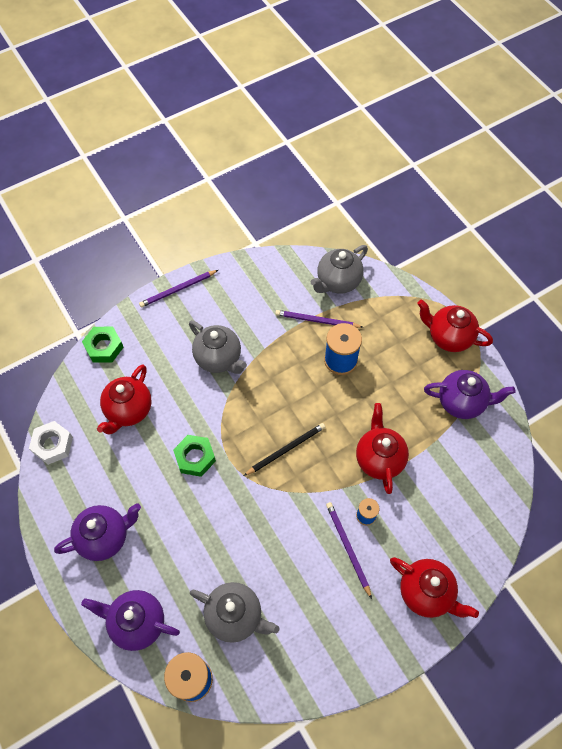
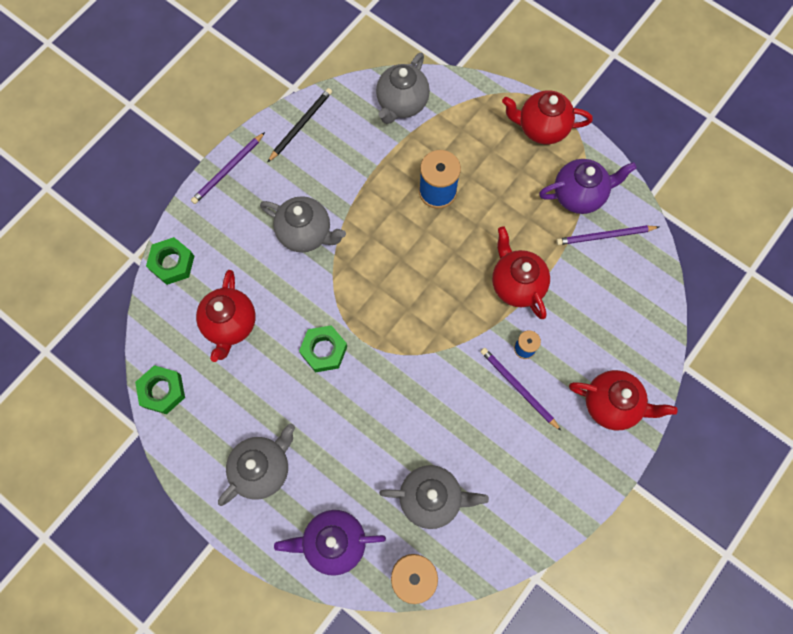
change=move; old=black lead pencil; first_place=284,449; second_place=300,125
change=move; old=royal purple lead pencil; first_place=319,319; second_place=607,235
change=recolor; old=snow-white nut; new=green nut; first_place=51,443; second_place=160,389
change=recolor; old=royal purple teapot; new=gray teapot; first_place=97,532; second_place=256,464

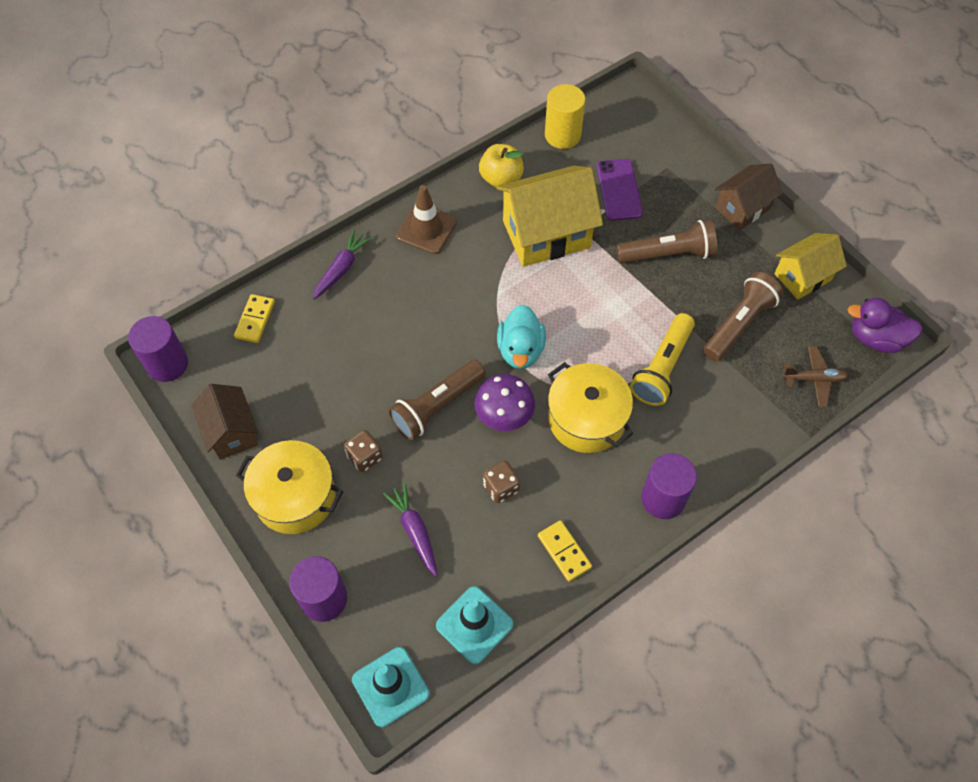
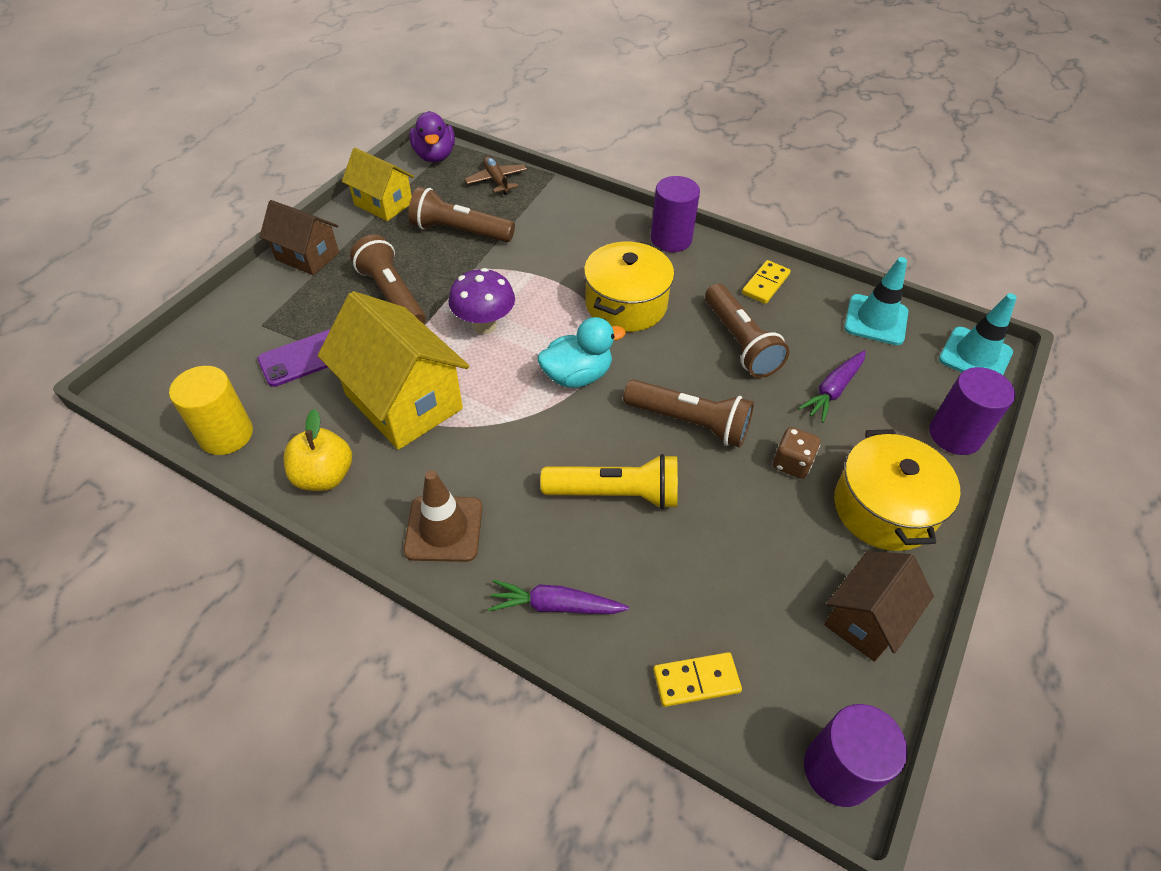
change=move; old=royal purple toadstool; first_place=505,402; second_place=482,301
change=move; old=yellow flashlight; first_place=662,359; second_place=609,481
change=replace; old=russet game die; new=russet flashlight; first_place=501,482; second_place=747,331

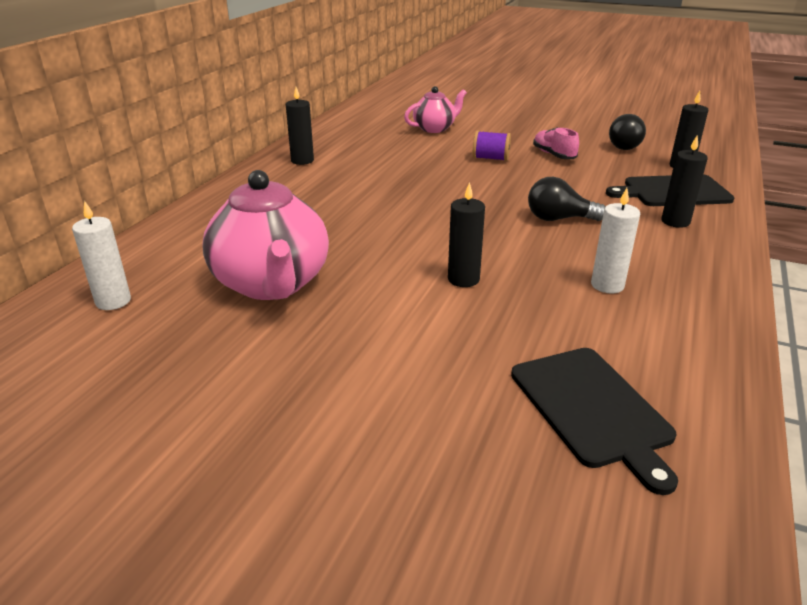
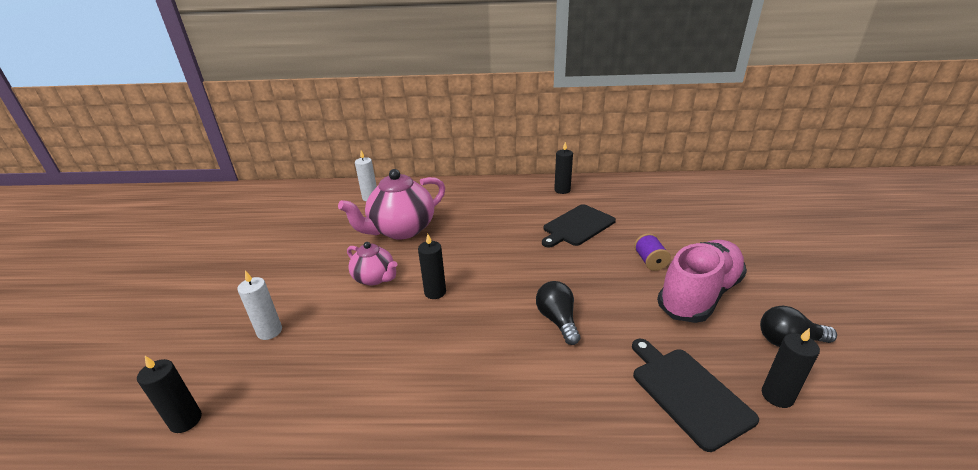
change=move; old=rose-pink teapot; first_place=435,109; second_place=372,264
change=move; old=black chopping board; first_place=594,421; second_place=579,226
change=move; old=snow-white pillar candle; first_place=615,240; second_place=259,305
change=move; old=black pillar candle; first_place=685,181; second_place=169,394
change=resize; old=rose-pink sneaker; first_place=556,143; second_place=702,281; factor=2.13

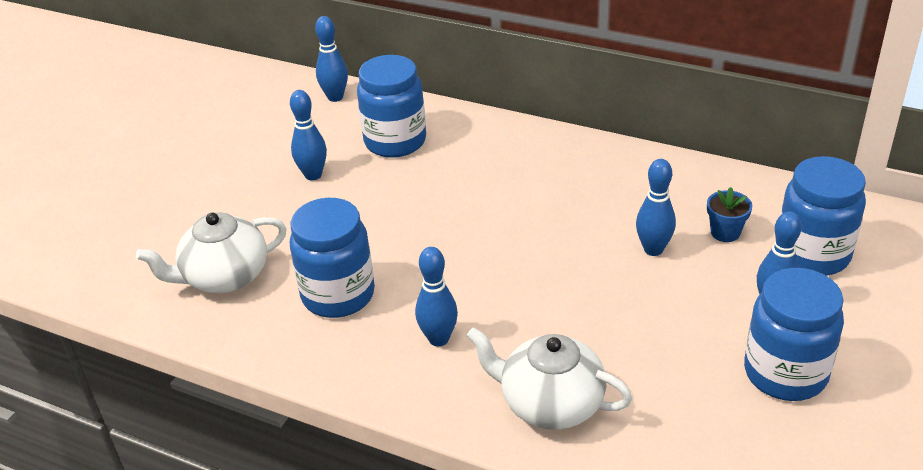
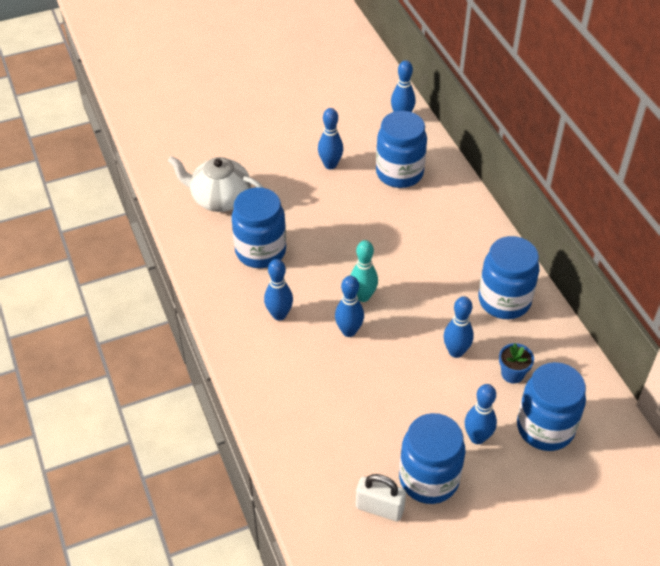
change=delete; old=snow-white teapot; first_place=549,378
change=insert; new=blue skittle; second_place=349,306
change=insert; new=teal skittle; second_place=364,271
change=insert; new=snow-white padlock; second_place=381,497
change=insert; new=blue jam jar; second_place=509,277

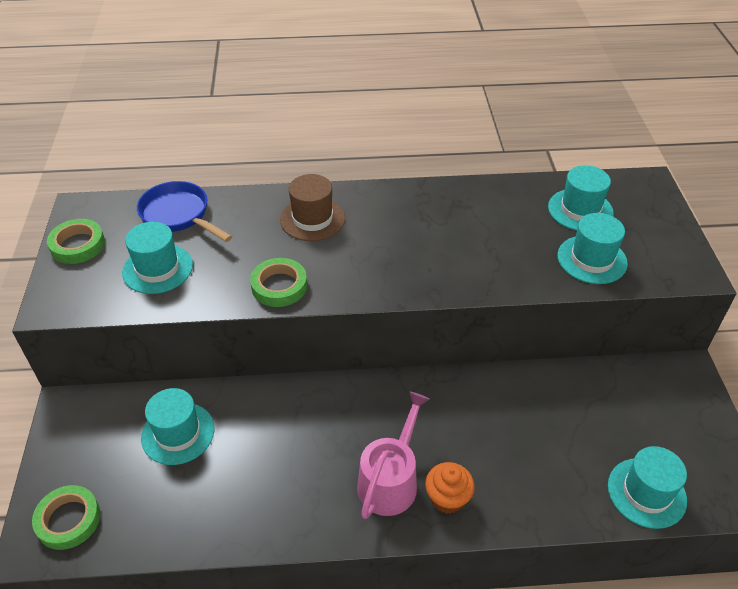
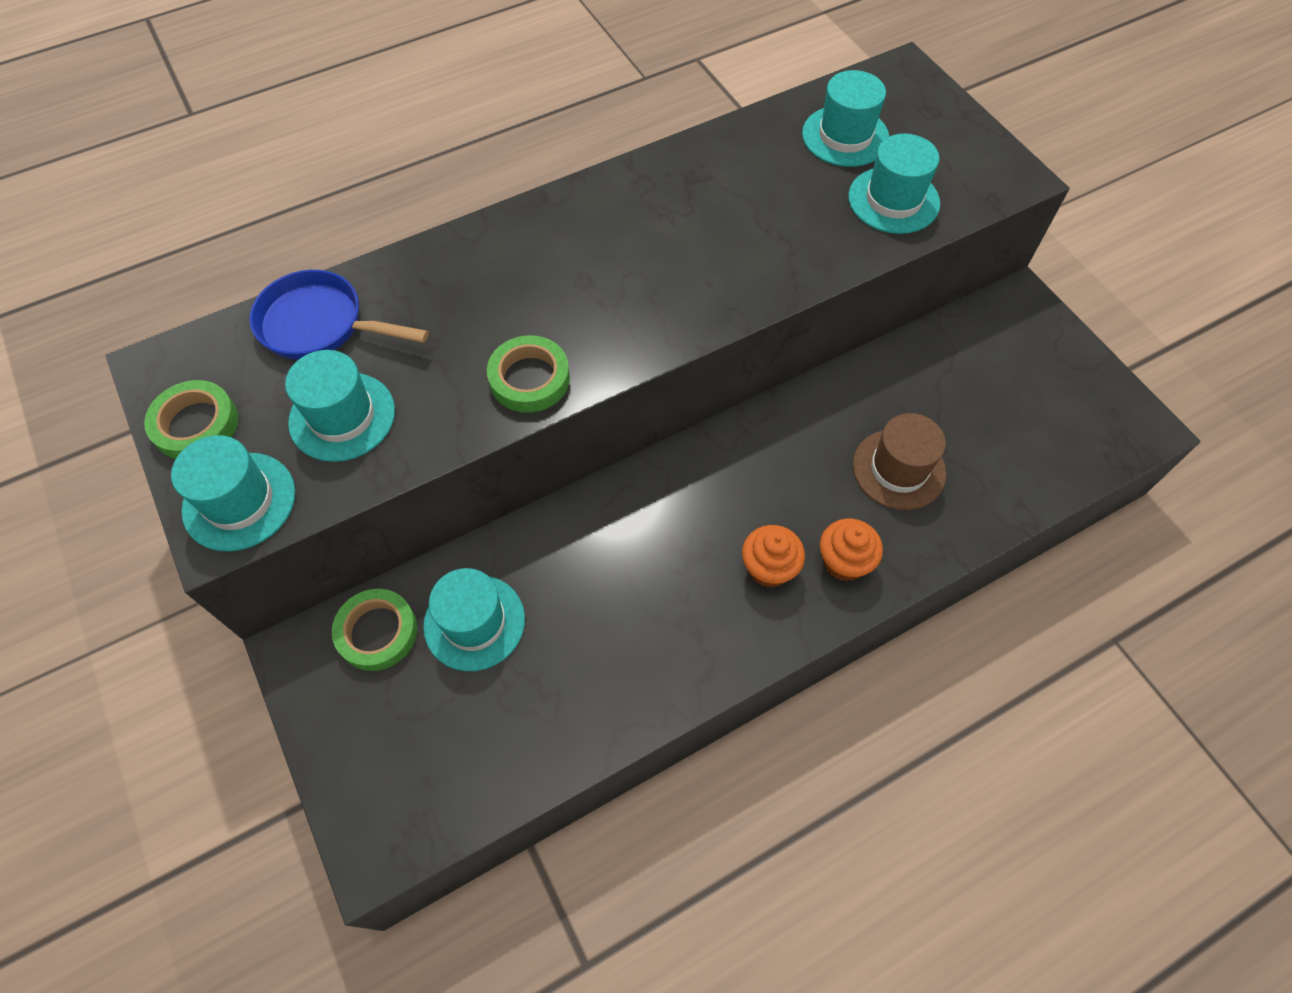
change=move; old=green sticky tape; first_place=66,517; second_place=374,630
change=move; old=russet tall hat; first_place=312,207; second_place=899,461
change=move; old=teal tall hat; first_place=647,487; second_place=233,493
change=replace; old=rose-pink watering pot; new=orange muffin; first_place=393,455; second_place=773,556

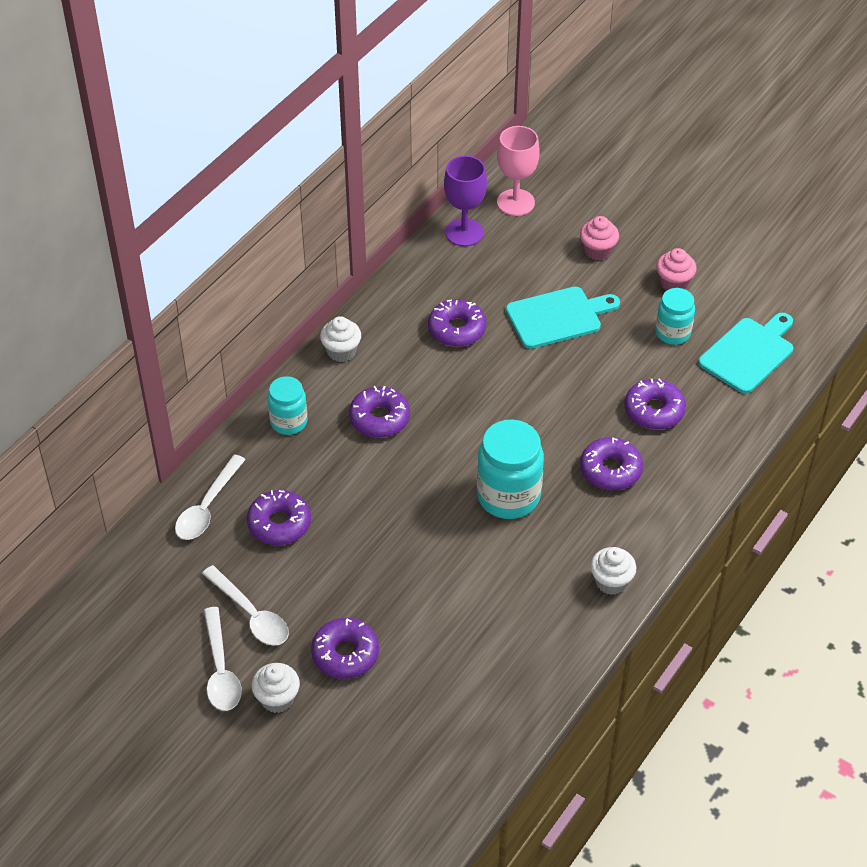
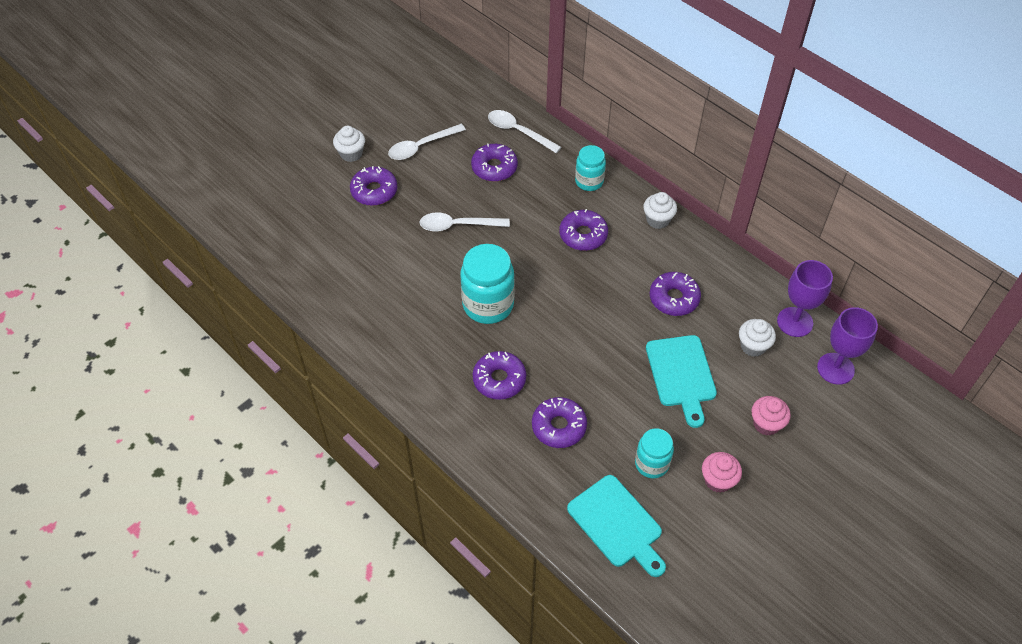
change=move; old=snow-white teaspoon; first_place=223,659; second_place=465,222
change=move; old=snow-white muffin; first_place=613,571; second_place=757,338
change=recolor; old=rose-pink wine glass; new=royal purple wine glass; first_place=518,171; second_place=847,346

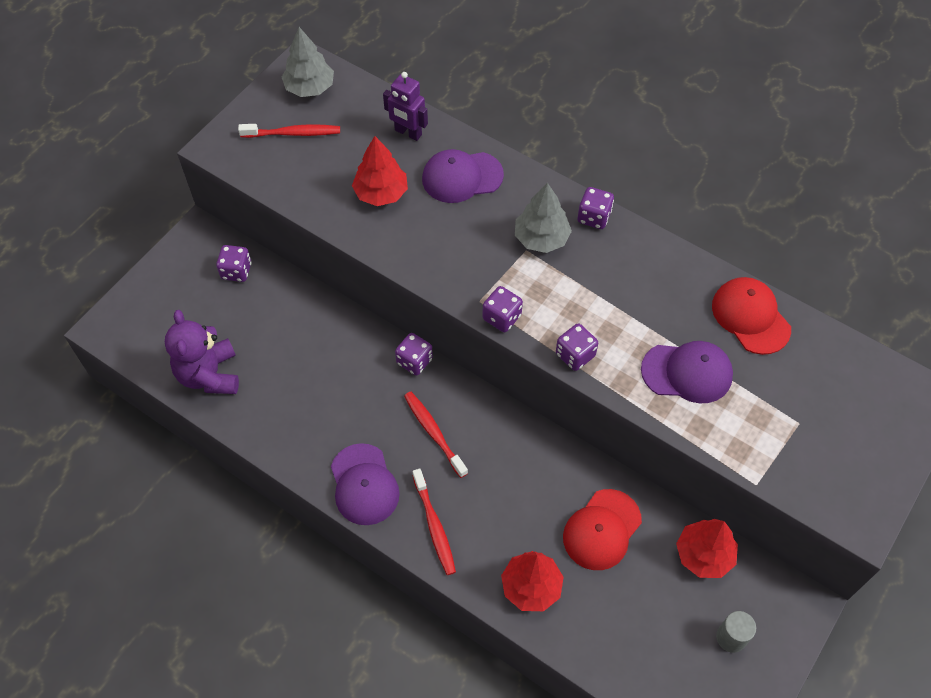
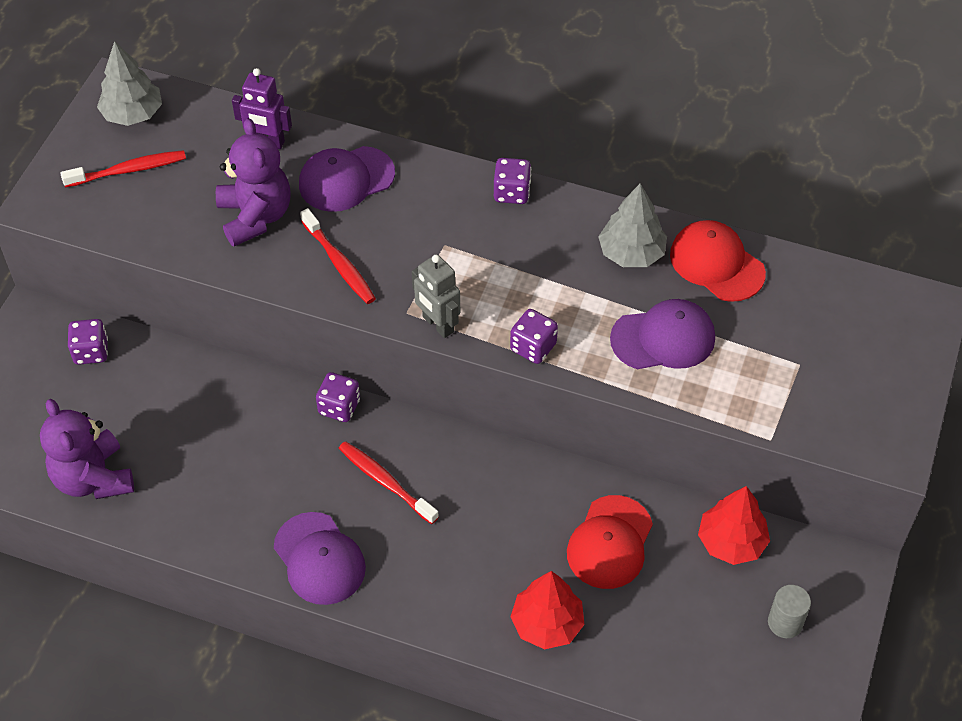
change=move; old=scarlet dental brush; first_place=434,522; second_place=338,256
change=move; old=gray tree; first_place=543,218; second_place=632,225
change=replace; old=scarlet tree; new=royal purple stuffed bear; first_place=380,171; second_place=253,182
change=replace; old=royal purple game die; new=gray toy robot; first_place=502,309; second_place=436,296

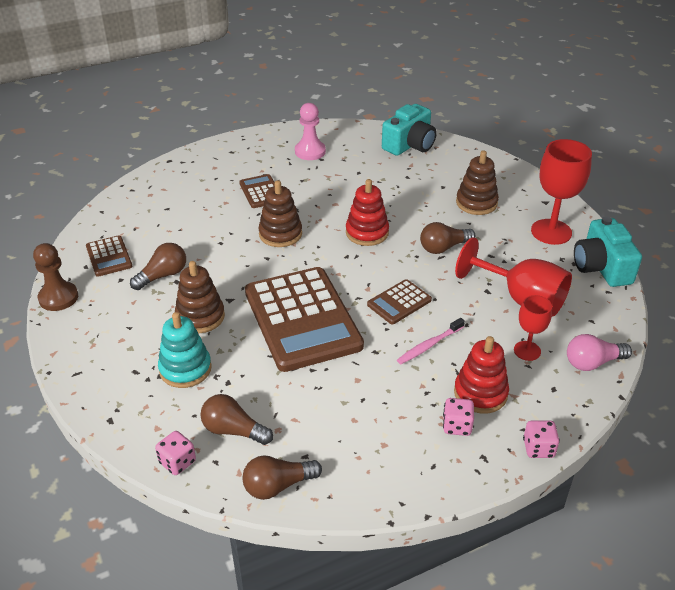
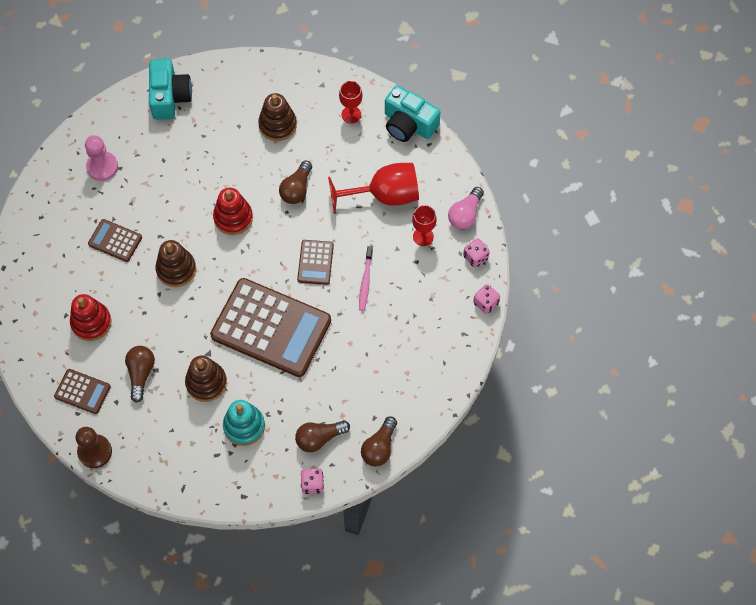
change=move; old=rose-pink game die; first_place=458,417; second_place=476,253
change=move; old=scarlet stacking rings; first_place=481,375; second_place=90,317
change=resize; old=scarlet wine glass; first_place=561,192; second_place=351,102; factor=0.57

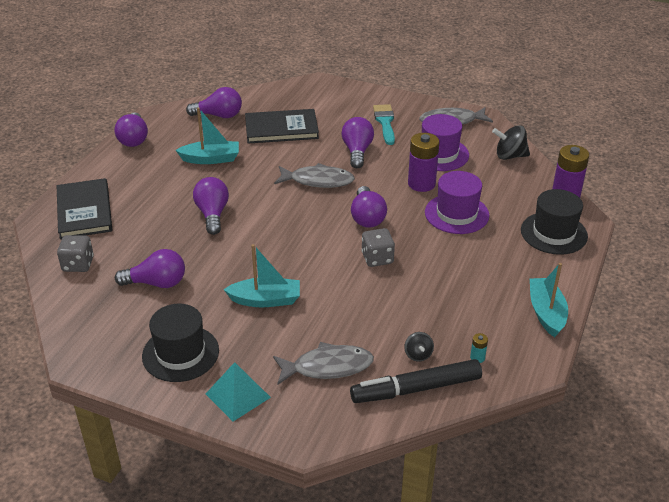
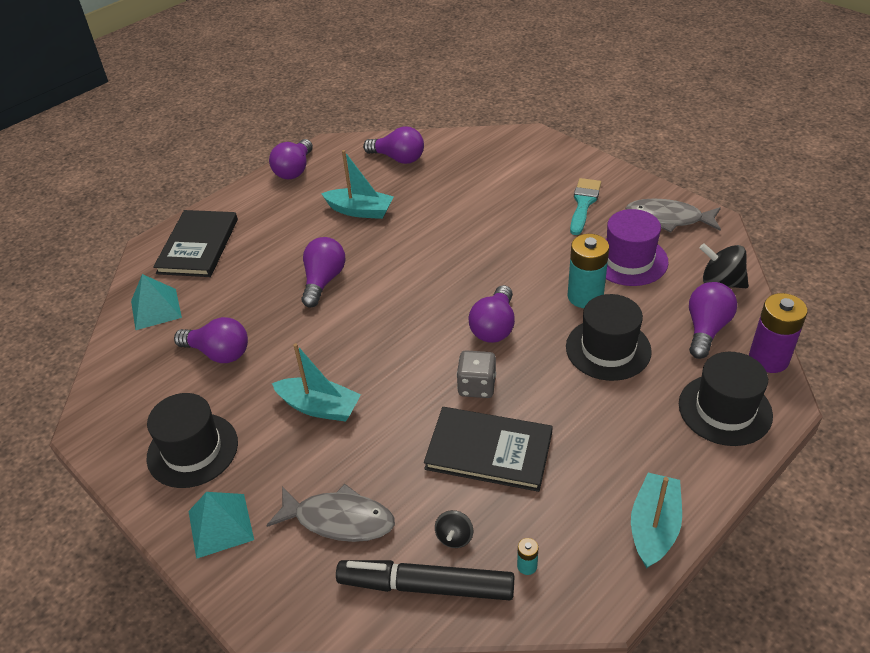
change=delete; old=gray fish; first_place=314,175
change=move; old=black hardback; first_place=282,126; second_place=488,449
change=move; old=royal purple light bulb; first_place=358,142; second_place=713,320
change=replace; old=gray game die; new=teal solid pyramid; first_place=75,253; second_place=156,302
change=recolor; old=royal purple AA battery; new=teal AA battery; first_place=423,162; second_place=588,271
change=recolor; old=royal purple tall hat; new=black tall hat; first_place=457,202; second_place=609,337

